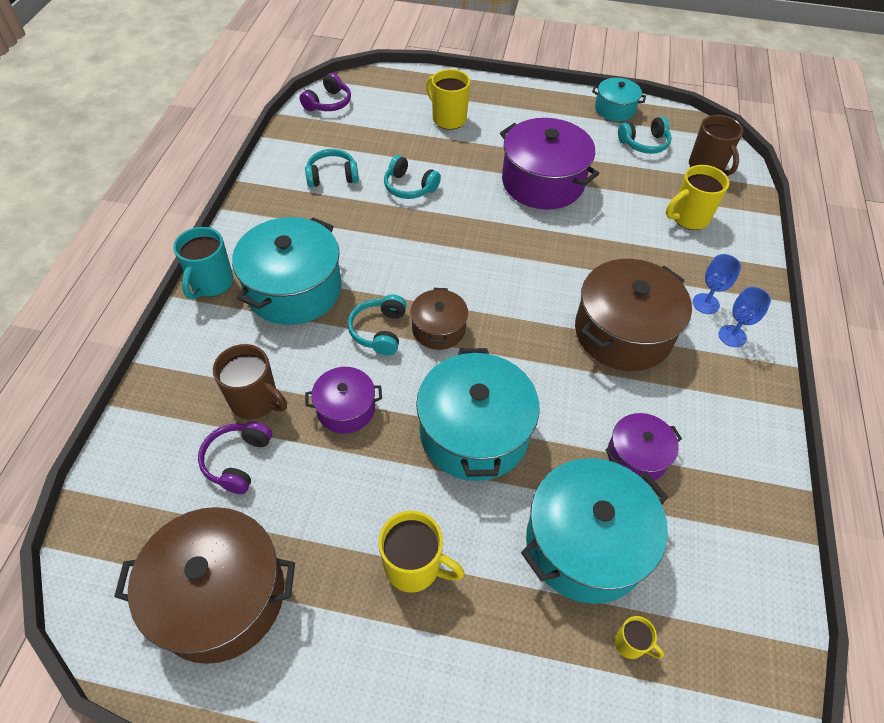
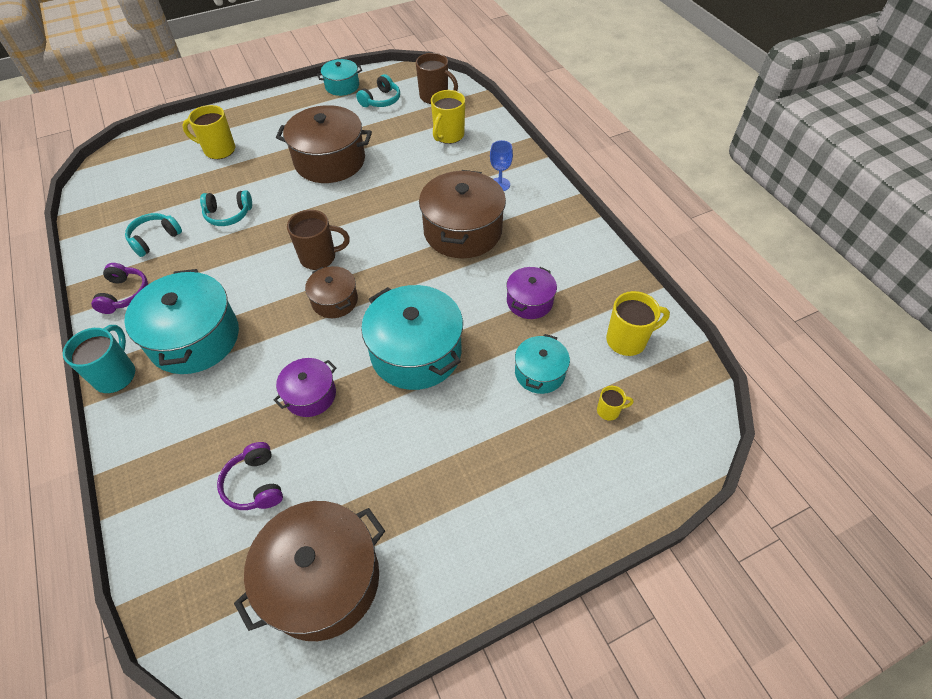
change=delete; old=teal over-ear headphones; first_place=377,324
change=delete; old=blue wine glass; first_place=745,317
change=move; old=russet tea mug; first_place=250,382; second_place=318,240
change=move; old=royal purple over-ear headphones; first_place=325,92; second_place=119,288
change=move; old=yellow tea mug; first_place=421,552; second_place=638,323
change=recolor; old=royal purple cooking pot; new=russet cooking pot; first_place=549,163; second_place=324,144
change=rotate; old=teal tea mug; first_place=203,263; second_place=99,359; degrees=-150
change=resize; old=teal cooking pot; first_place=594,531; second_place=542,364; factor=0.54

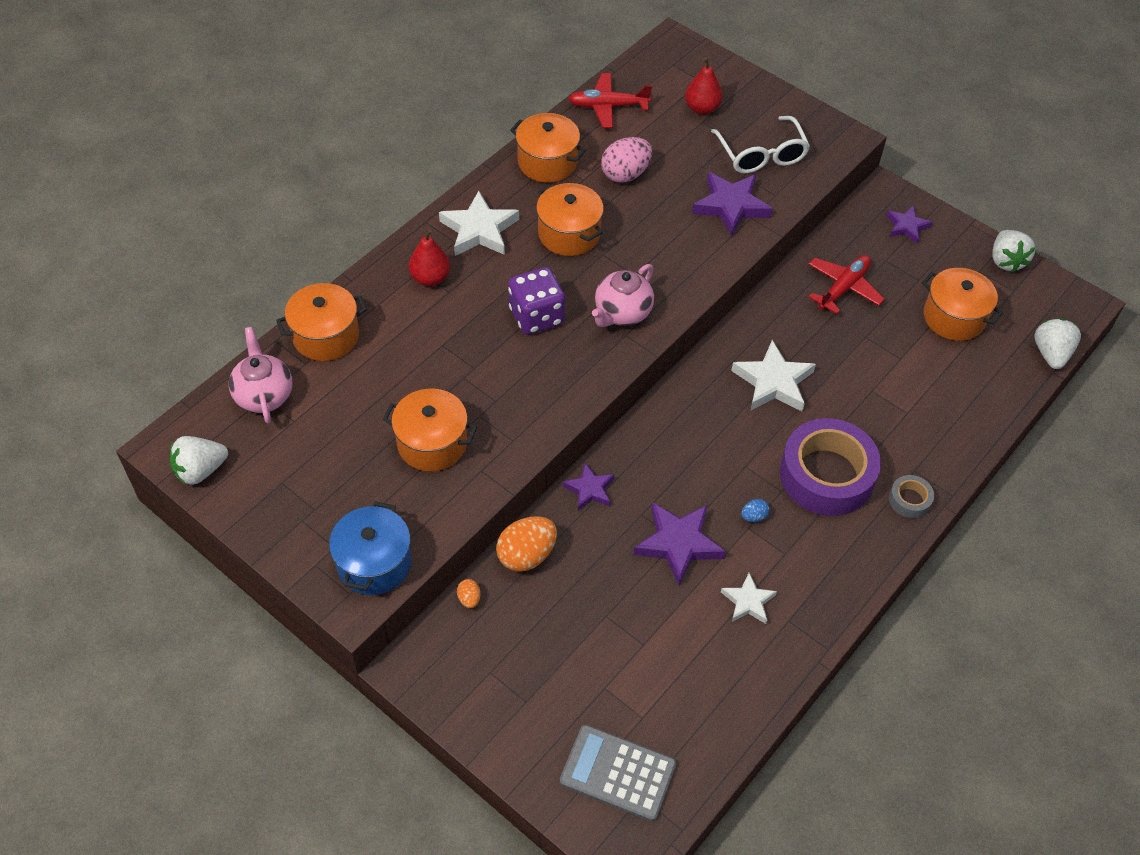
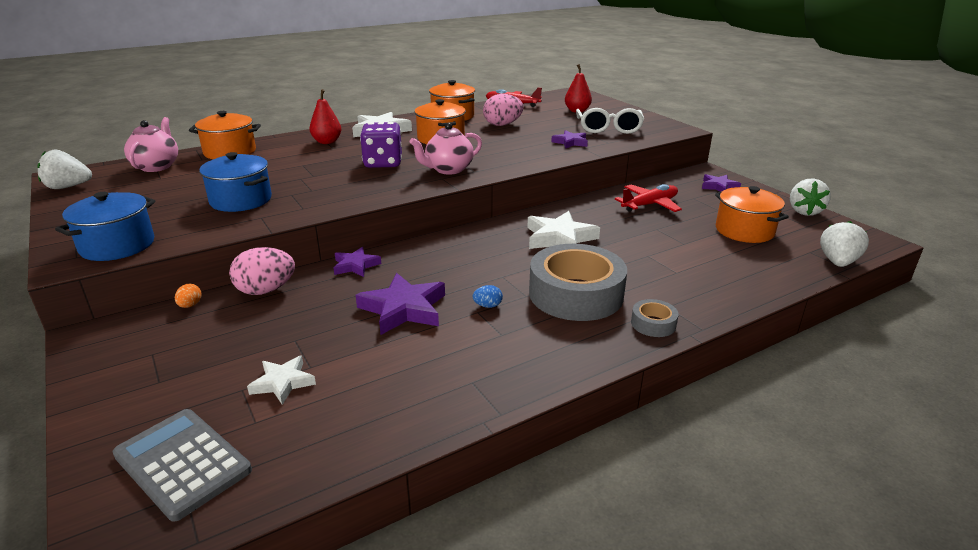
change=move; old=snow-white star; first_place=749,598; second_place=281,380
change=recolor; old=orange cooking pot; new=blue cooking pot; first_place=430,429; second_place=235,182
change=recolor; old=orange toy egg; new=rose-pink toy egg; first_place=526,544; second_place=262,271
change=recolor; old=royal purple sticky tape; new=gray sticky tape; first_place=830,467; second_place=578,282
change=resize; old=royal purple star; first_place=732,204; second_place=569,139; factor=0.6

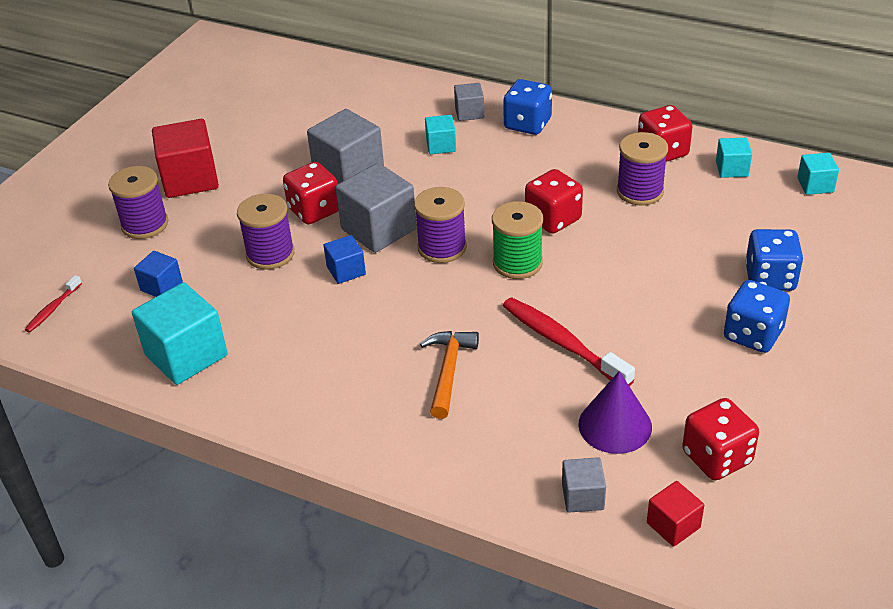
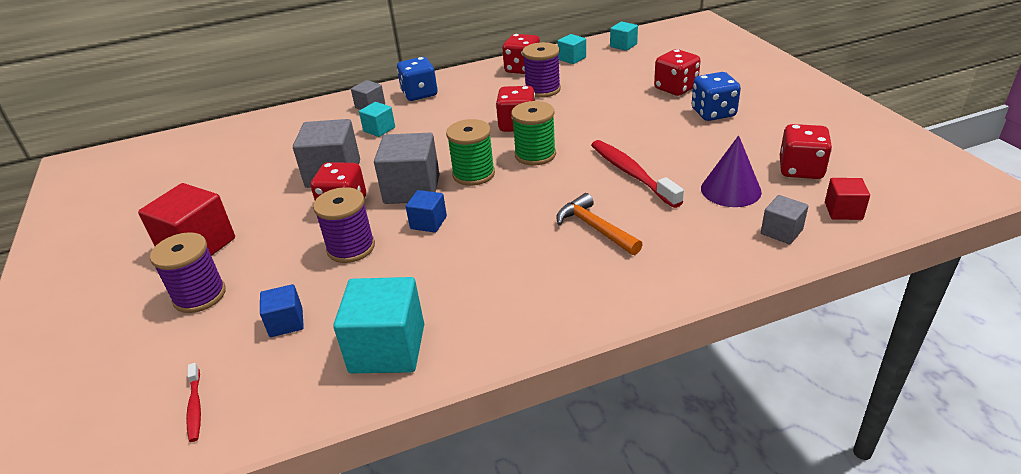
change=recolor; old=royal purple reel of thread; new=green reel of thread; first_place=440,225; second_place=470,152
change=recolor; old=blue game die; new=scarlet game die; first_place=774,260; second_place=677,72
change=rotate; old=scarlet dental brush; first_place=569,342; second_place=637,174; degrees=60

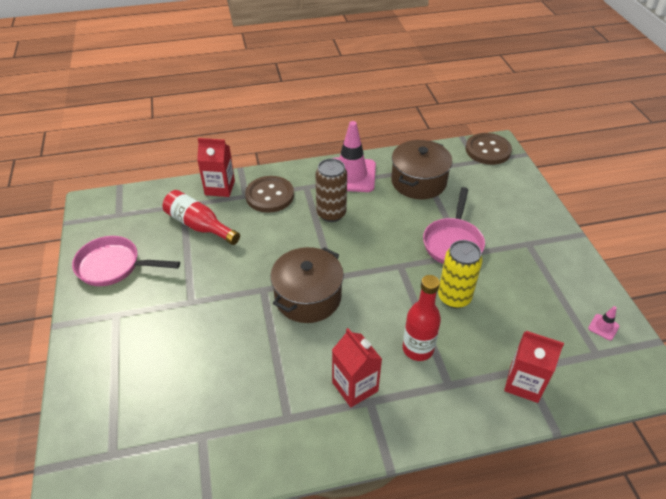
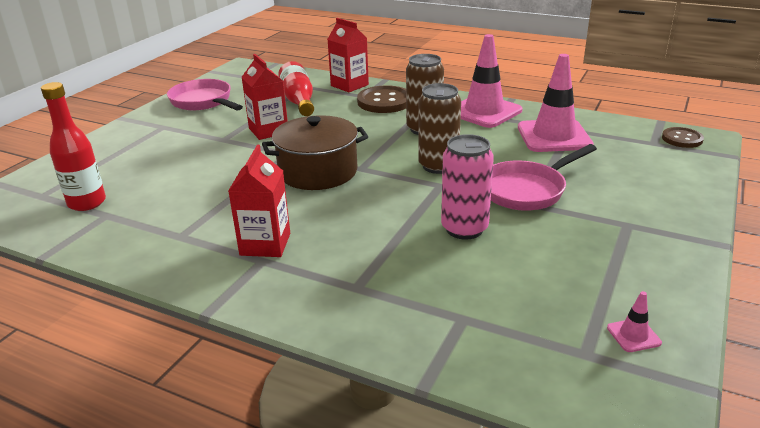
change=insert; new=russet can; second_place=439,128
change=move; old=scarlet bottle; first_place=422,318; second_place=73,146
change=move; old=scarlet milk carton; first_place=534,367; second_place=265,97
change=replace; old=russet cooking pot; new=rose-pink traffic cone; first_place=422,169; second_place=555,103
change=recolor; old=yellow can; new=rose-pink can; first_place=460,274; second_place=467,187
change=resize; old=russet shirt button; first_place=489,149; second_place=683,137; factor=0.6

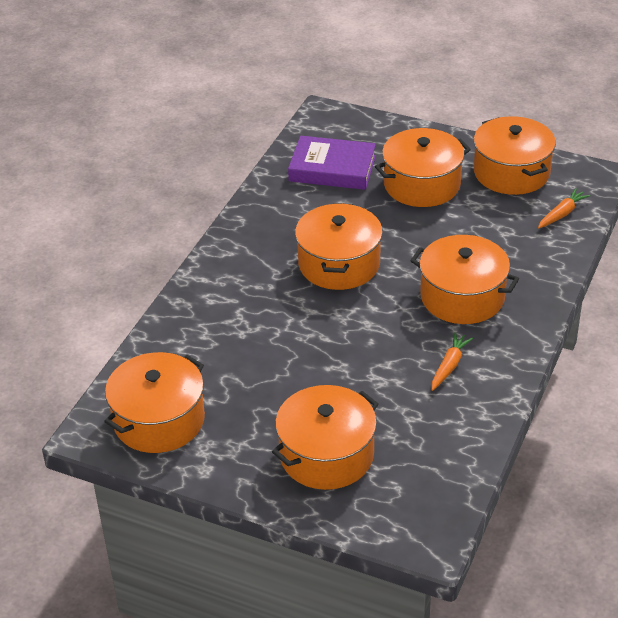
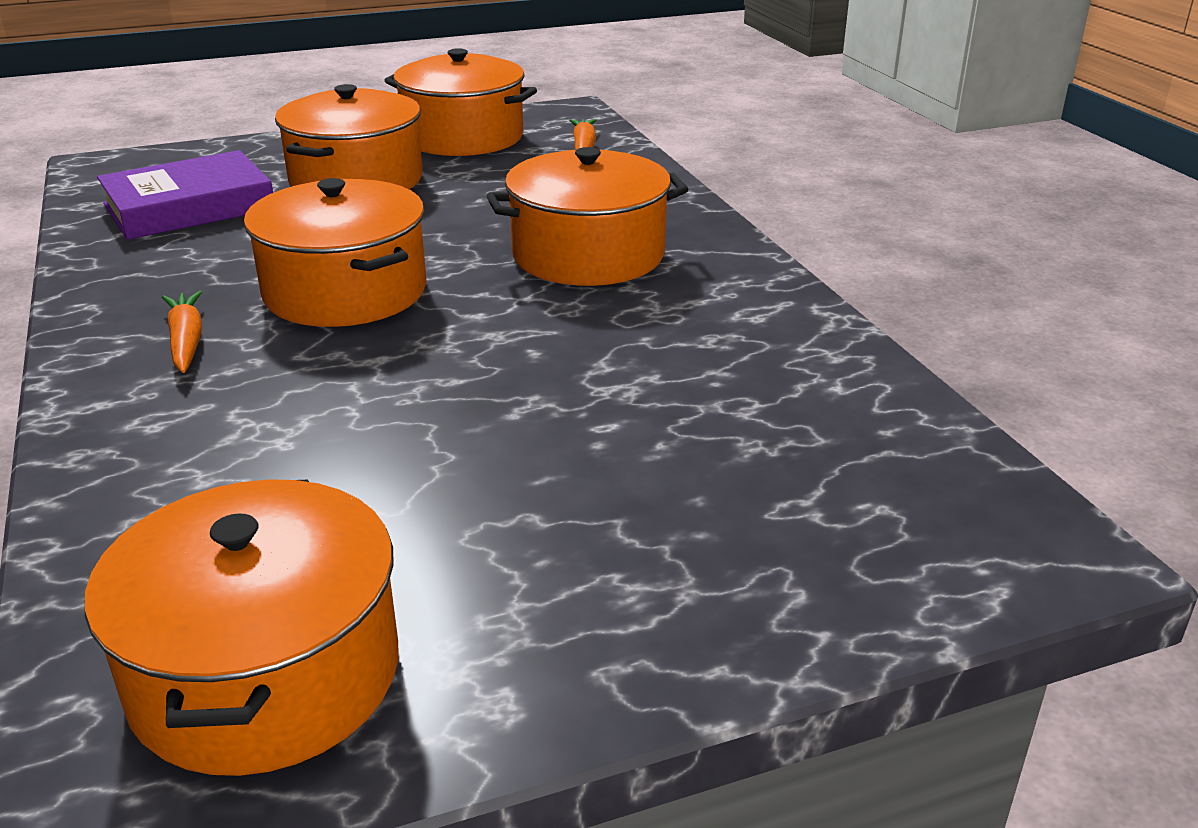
change=delete; old=orange cooking pot; first_place=325,437
change=move; old=orange toy carrot; first_place=452,361; second_place=182,332

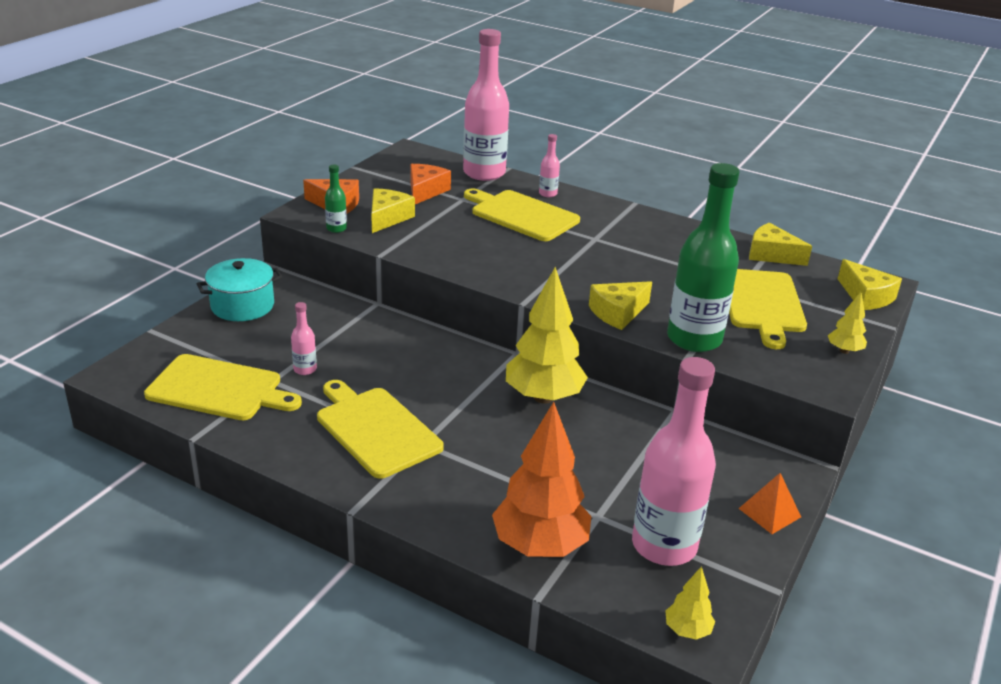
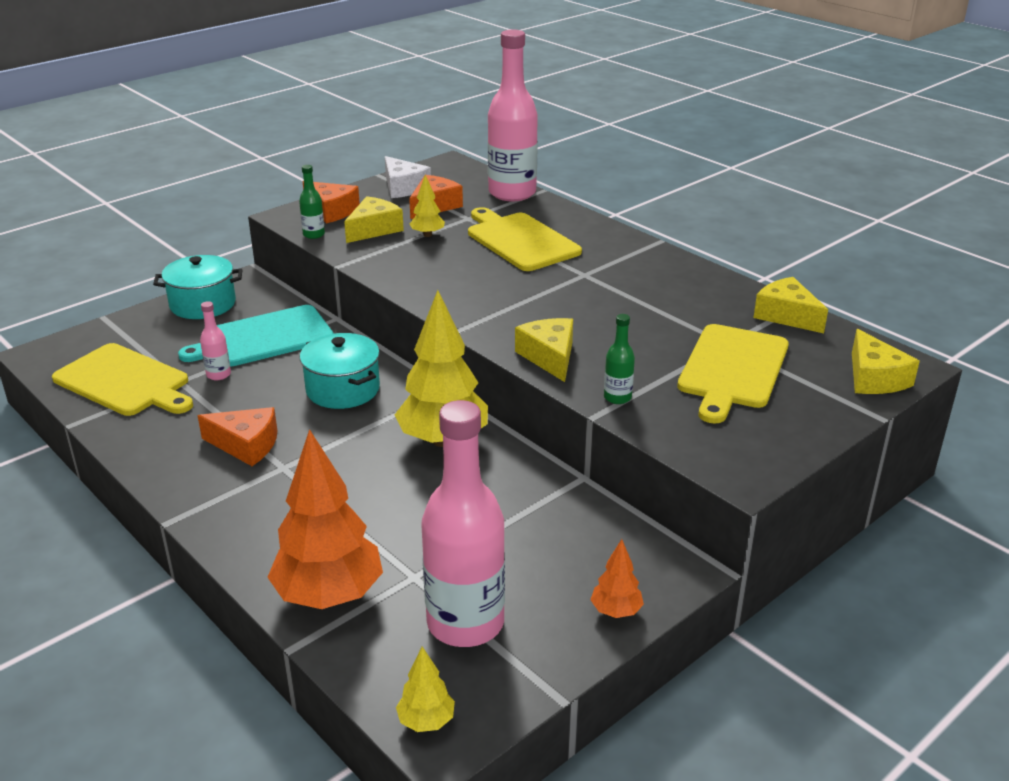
change=delete; old=rose-pink bottle; first_place=549,165
change=insert; new=teal chopping board; second_place=256,335
change=insert; new=teal cooking pot; second_place=340,371
change=insert; new=snow-white cheese; second_place=408,177
change=move; old=yellow tree; first_place=847,323; second_place=427,206
change=replace; old=yellow chopping board; new=orange cheese; first_place=380,429; second_place=237,436
change=replace; old=orange solid pyramid; new=orange tree; first_place=769,503; second_place=617,578
change=rotate; old=yellow cheese; first_place=620,305; second_place=544,350; degrees=90
change=resize; old=green bottle; first_place=703,257; second_place=619,359; factor=0.42

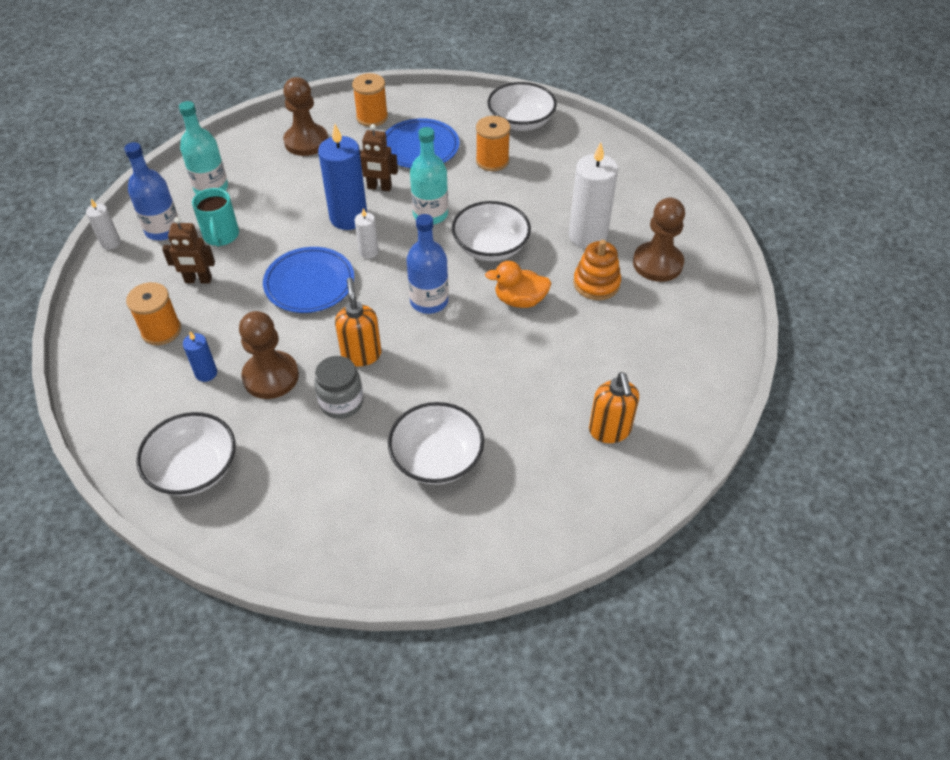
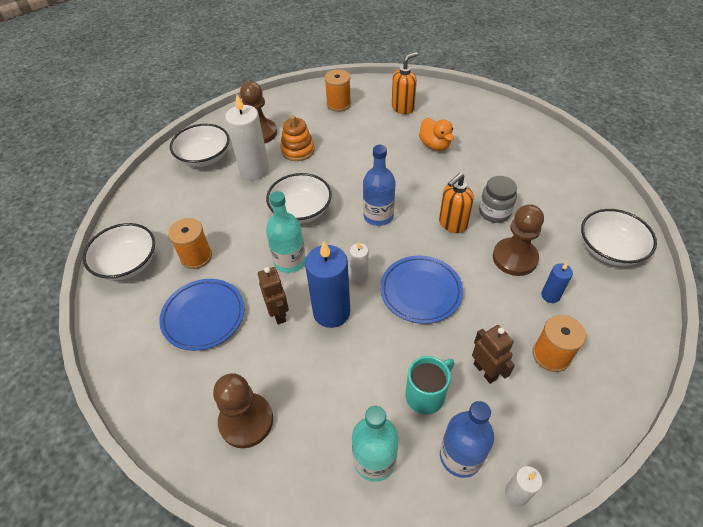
change=move; old=orange reel of thread; first_place=370,100; second_place=337,90
change=move; old=snow-white serving bowl; first_place=436,443; second_place=199,145
change=move; old=orange toy duck; first_place=518,284; second_place=436,134

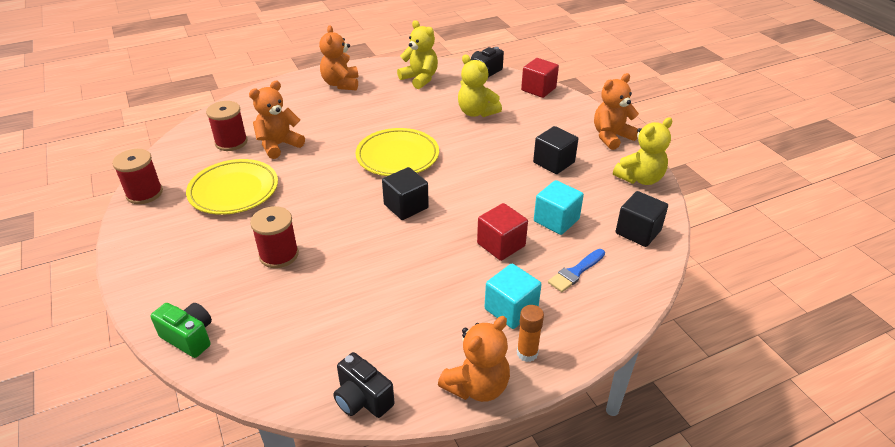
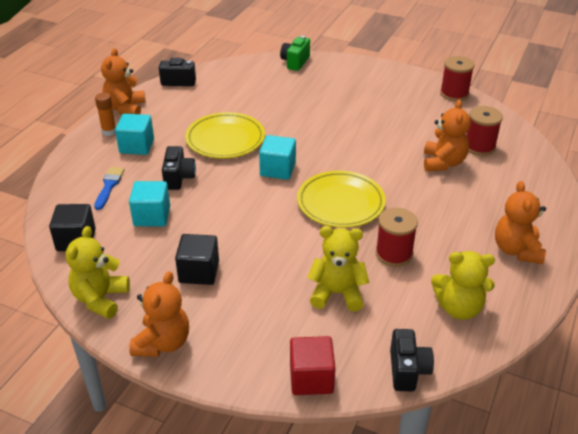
change=move; old=yellow flat dish; first_place=232,187; second_place=225,135
change=move; old=scarlet reel of thread; first_place=274,237; second_place=396,237
change=replace; old=scarlet solid cube; new=black compact camera; first_place=502,232; second_place=179,168
change=recolor; old=black solid cube; new=teal solid cube; first_place=405,193; second_place=277,157
change=rotate; old=green compact camera; first_place=181,330; second_place=295,53; degrees=120
change=rotate; old=orange stuffed bear; first_place=338,57; second_place=520,222; degrees=-135

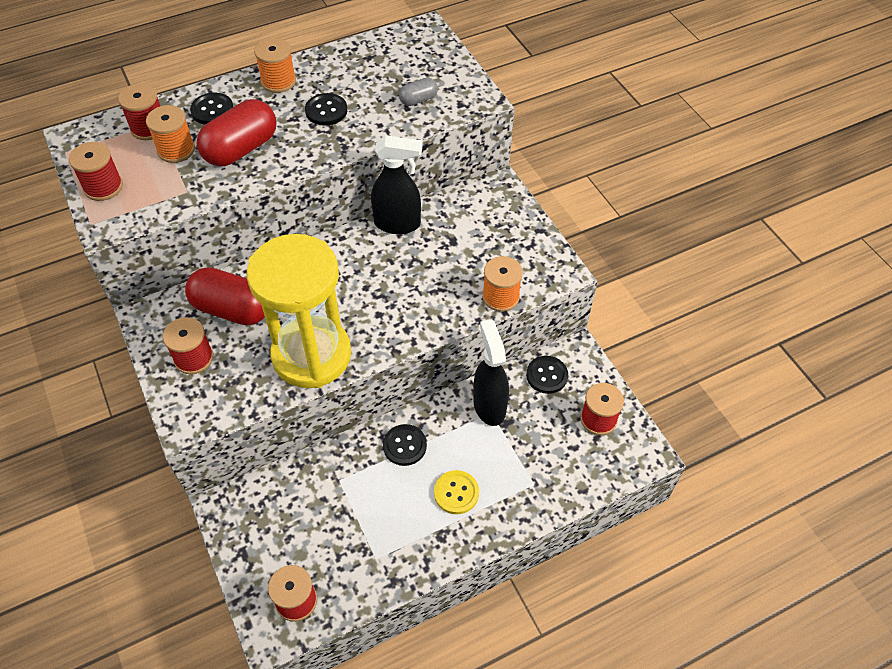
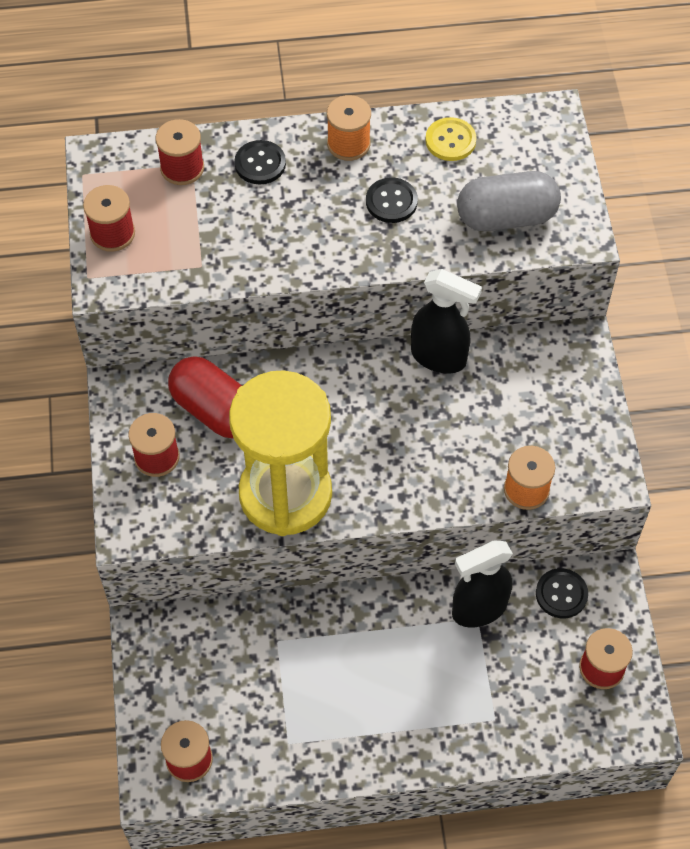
change=delete; old=orange reel of thread; first_place=170,134
change=delete; old=scarlet pill shape; first_place=236,133
change=delete; old=black shirt button; first_place=405,445
change=move; old=yellow shirt button; first_place=456,492; second_place=451,139
change=rotate; old=black spray bottle; first_place=491,372; second_place=482,584; degrees=-120
change=resize; old=gray pill shape; first_place=418,92; second_place=509,201; factor=2.0

